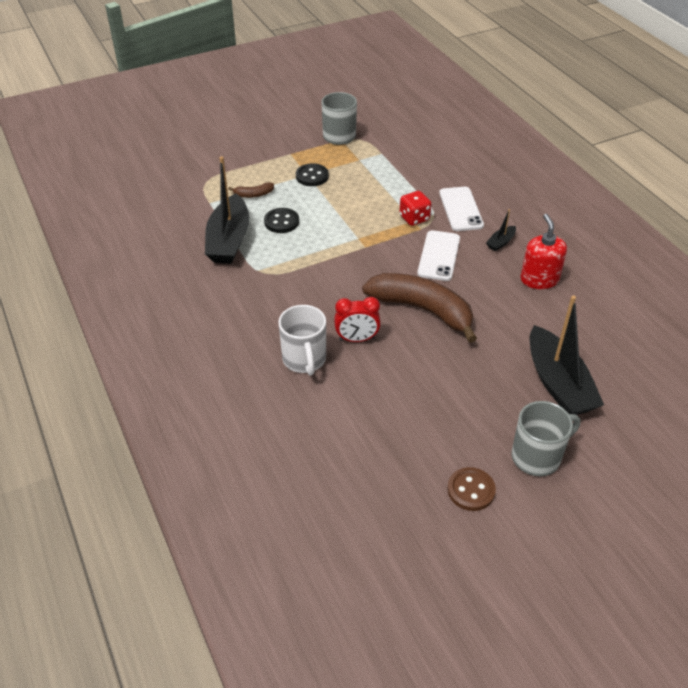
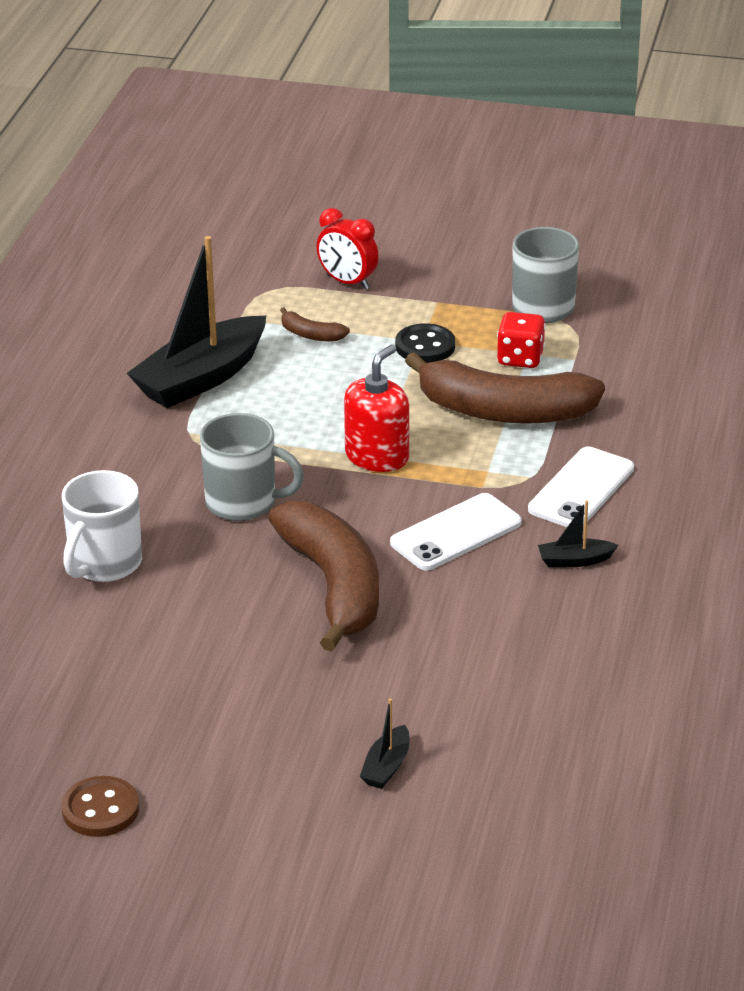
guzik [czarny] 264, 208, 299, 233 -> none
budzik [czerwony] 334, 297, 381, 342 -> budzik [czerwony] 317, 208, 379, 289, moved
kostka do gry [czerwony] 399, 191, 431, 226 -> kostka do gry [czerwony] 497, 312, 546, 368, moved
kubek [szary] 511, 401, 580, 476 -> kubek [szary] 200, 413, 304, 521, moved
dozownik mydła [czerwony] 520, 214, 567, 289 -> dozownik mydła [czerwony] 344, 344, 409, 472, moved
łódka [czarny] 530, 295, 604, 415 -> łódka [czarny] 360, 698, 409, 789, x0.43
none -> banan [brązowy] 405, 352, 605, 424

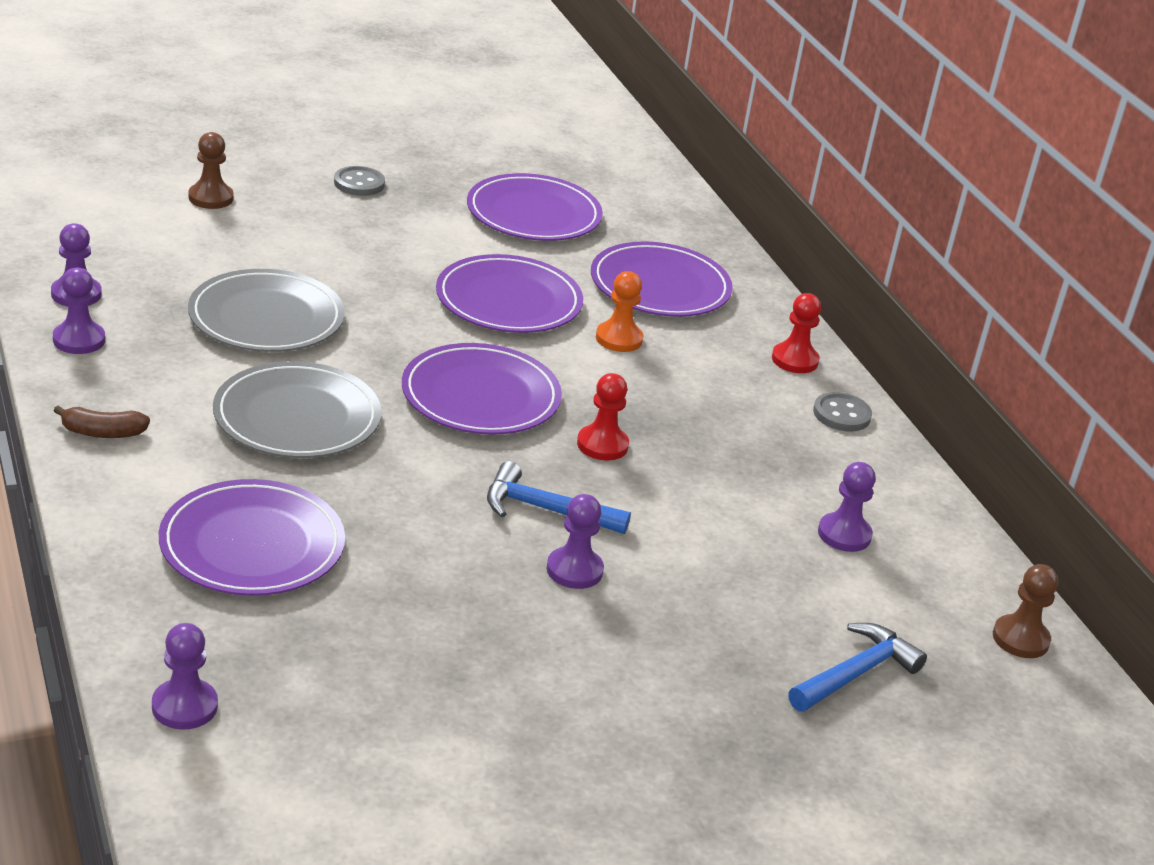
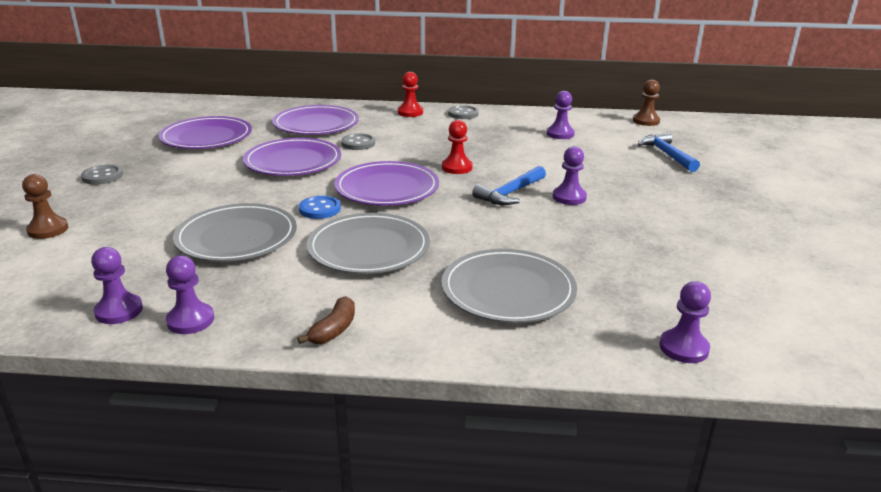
talerz [fioletowy] 159, 479, 345, 596 -> talerz [szary] 441, 249, 577, 323
pionek [pomarańczowy] 596, 271, 644, 352 -> guzik [szary] 341, 134, 375, 150
none -> guzik [niebieski] 299, 196, 341, 219

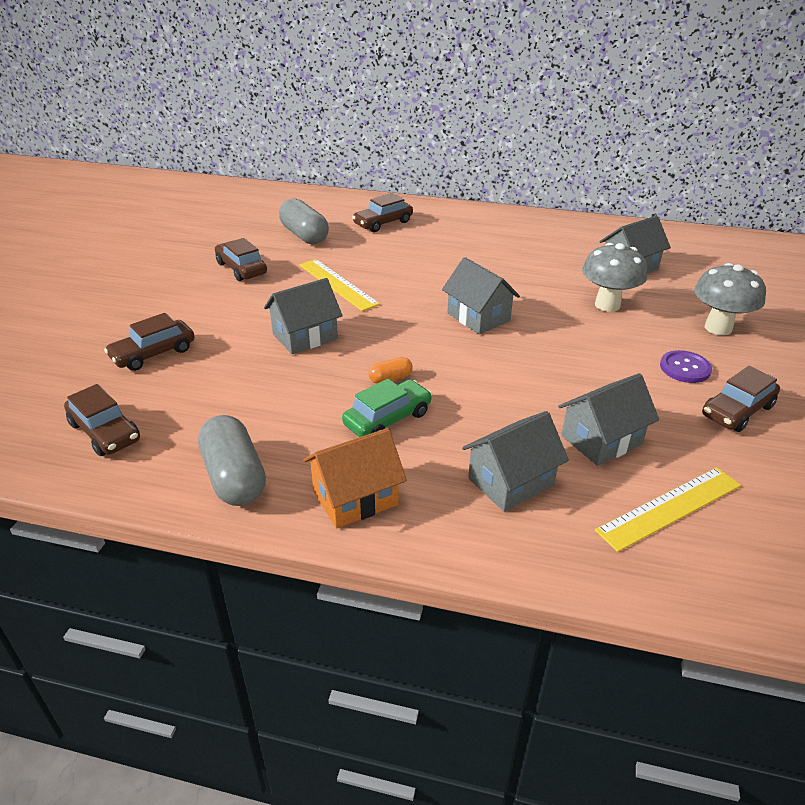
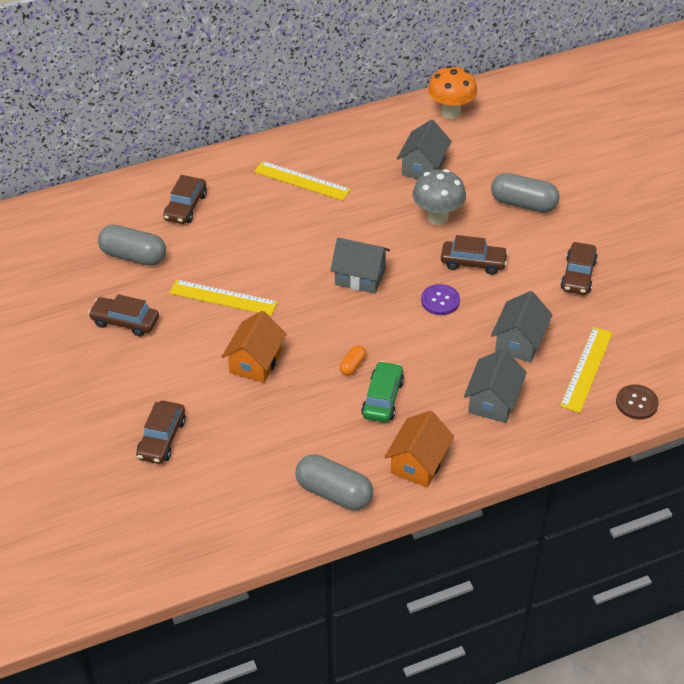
samochód [brązowy] 64, 384, 140, 456 -> samochód [brązowy] 441, 235, 508, 275, moved
domek [szary] 264, 278, 343, 354 -> domek [pomarańczowy] 222, 311, 287, 383
guzik [fioletowy] 660, 350, 712, 383 -> guzik [fioletowy] 421, 284, 460, 315, moved
grzyb [szary] 694, 263, 766, 335 -> kapsułka [szary] 491, 173, 560, 213
none -> linijka [żółty] 254, 161, 351, 201
none -> grzyb [pomarańczowy] 428, 66, 477, 119
none -> guzik [brązowy] 616, 384, 659, 420

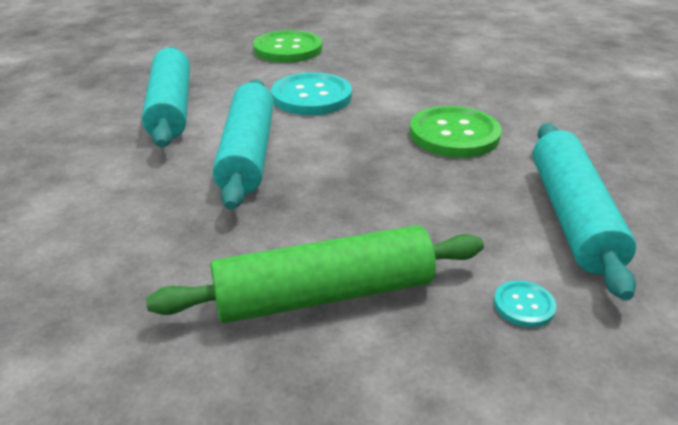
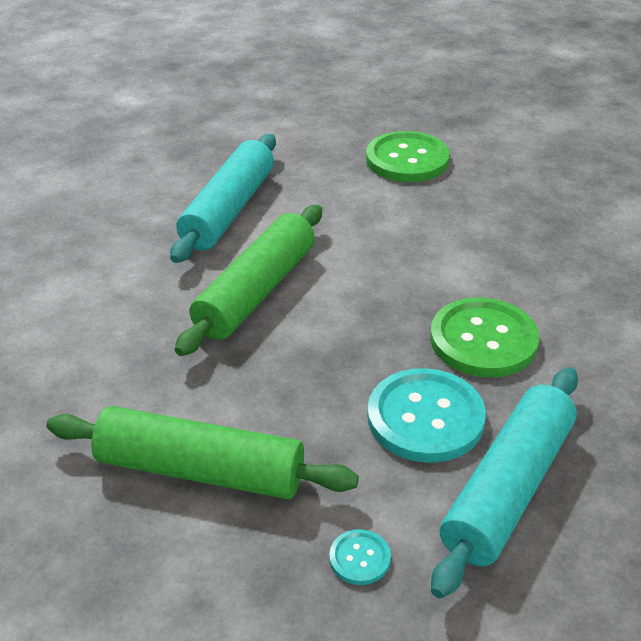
wałek do ciasta [turkusowy] 212, 79, 274, 210 -> wałek do ciasta [zielony] 175, 205, 322, 356
guzik [turkusowy] 271, 73, 352, 115 -> guzik [turkusowy] 367, 368, 486, 463, moved

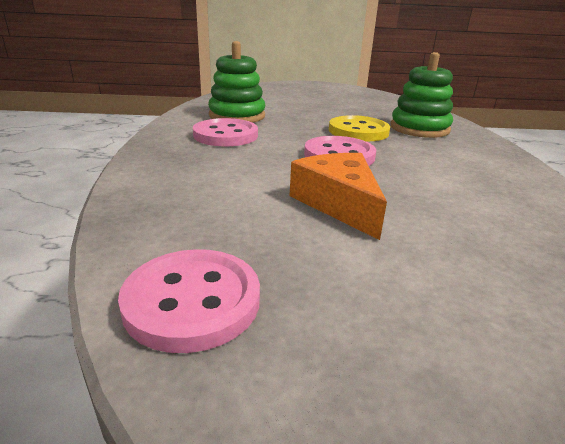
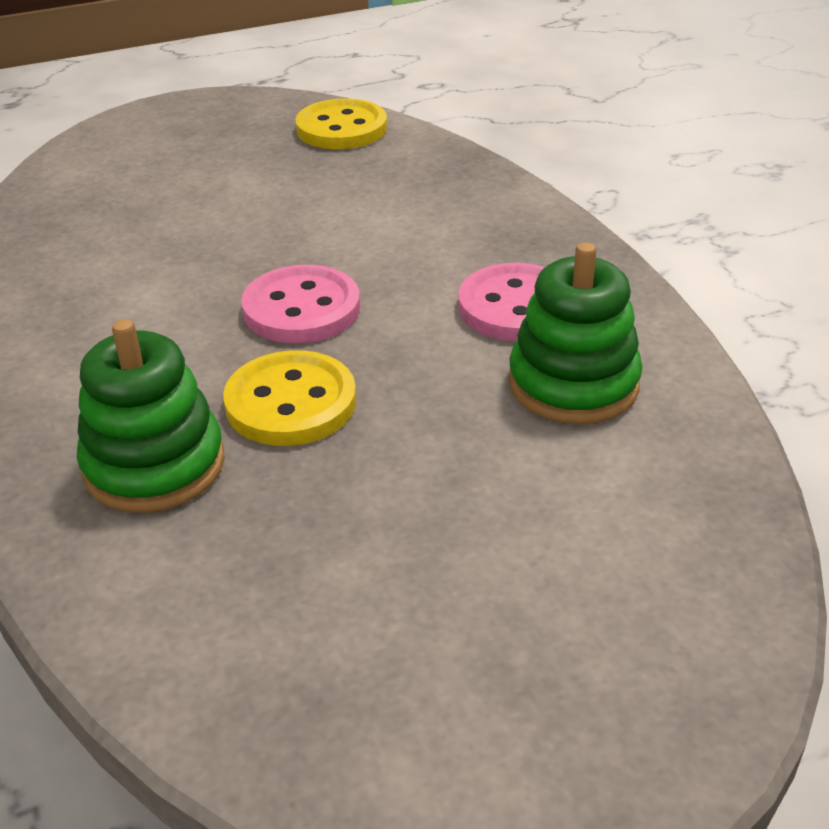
guzik [różowy] 118, 249, 260, 353 -> guzik [żółty] 295, 99, 387, 149
ser [pomarańczowy] 290, 153, 387, 240 -> none

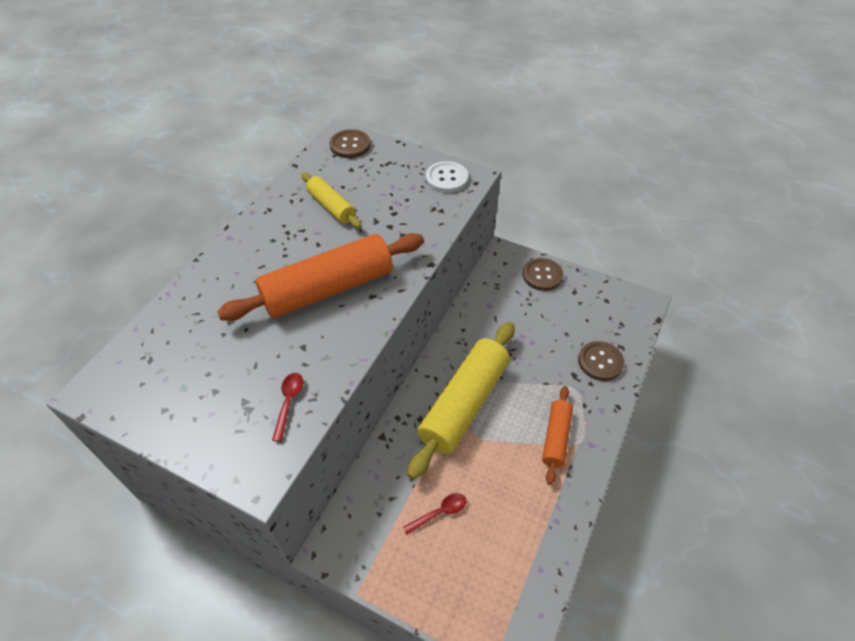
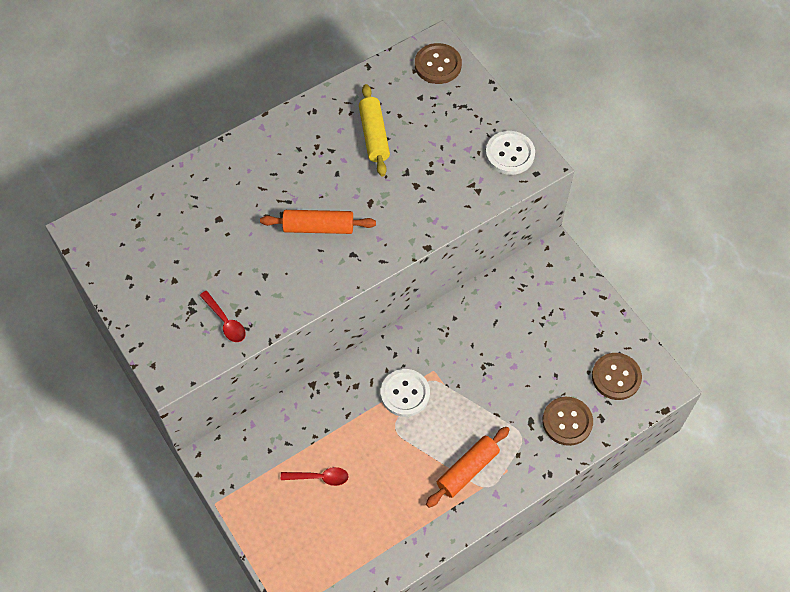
wałek do ciasta [pomarańczowy] 217, 233, 424, 321 -> wałek do ciasta [pomarańczowy] 260, 210, 376, 234, x0.53
łyżka [czerwony] 272, 373, 303, 442 -> łyżka [czerwony] 199, 291, 246, 342, 105 degrees clockwise
wałek do ciasta [żółty] 407, 322, 515, 480 -> guzik [biały] 381, 369, 430, 417
guzik [brązowy] 523, 258, 563, 291 -> guzik [brązowy] 592, 353, 642, 400, moved

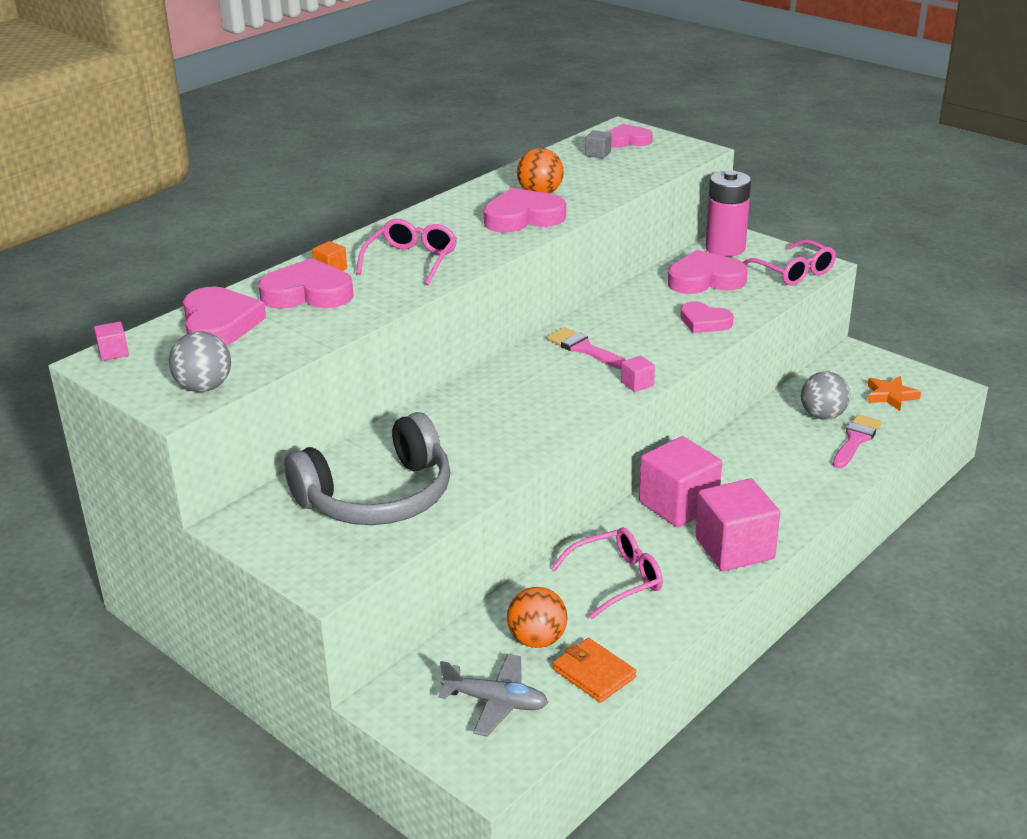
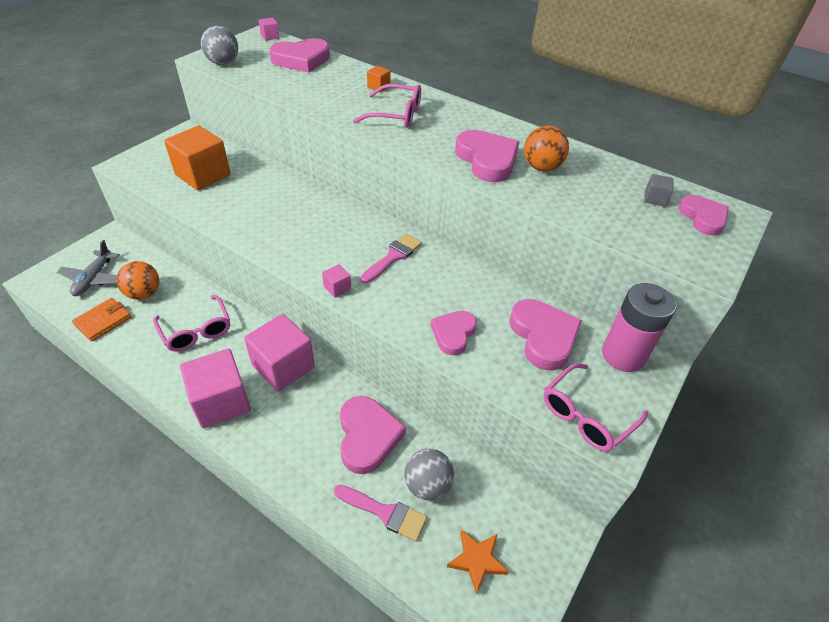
serce [różowy] 258, 258, 354, 309 -> serce [różowy] 340, 396, 406, 474, moved
słuchawki [szary] 285, 412, 450, 525 -> sześcian [pomarańczowy] 164, 125, 231, 190

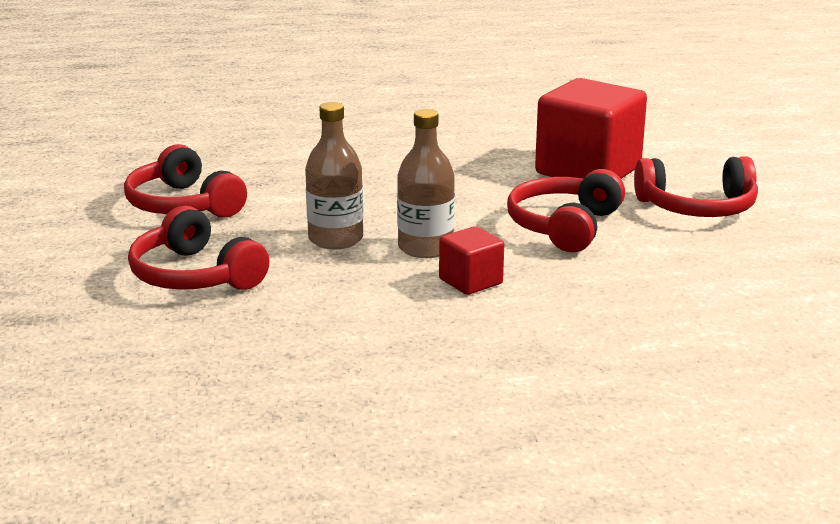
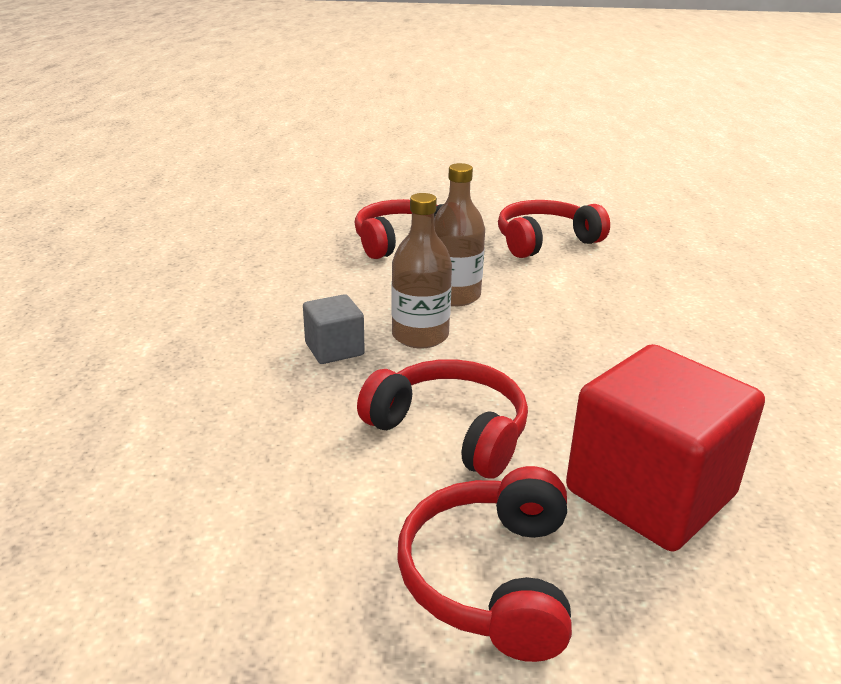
sześcian [czerwony] 439, 226, 504, 295 -> sześcian [szary] 303, 294, 365, 364

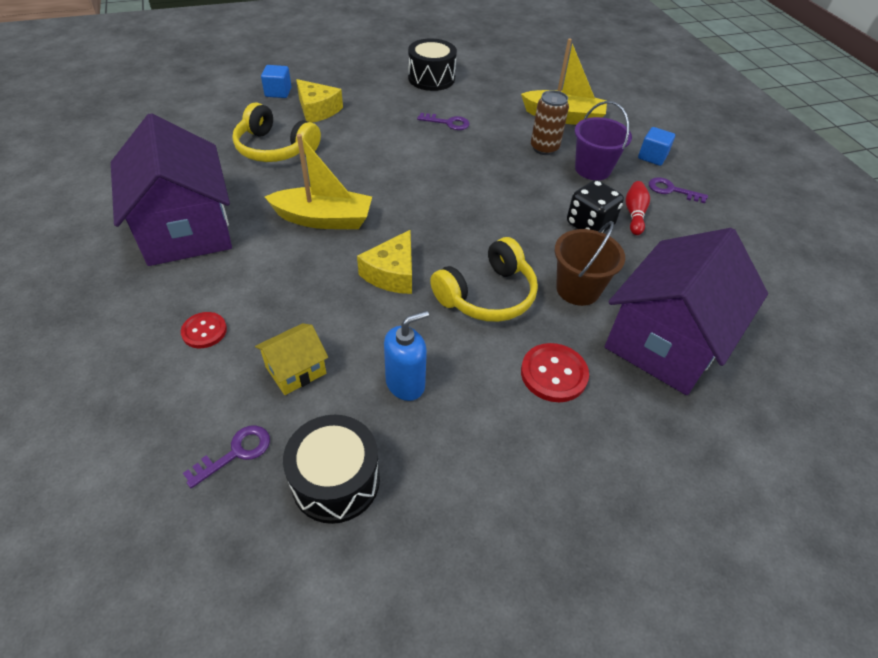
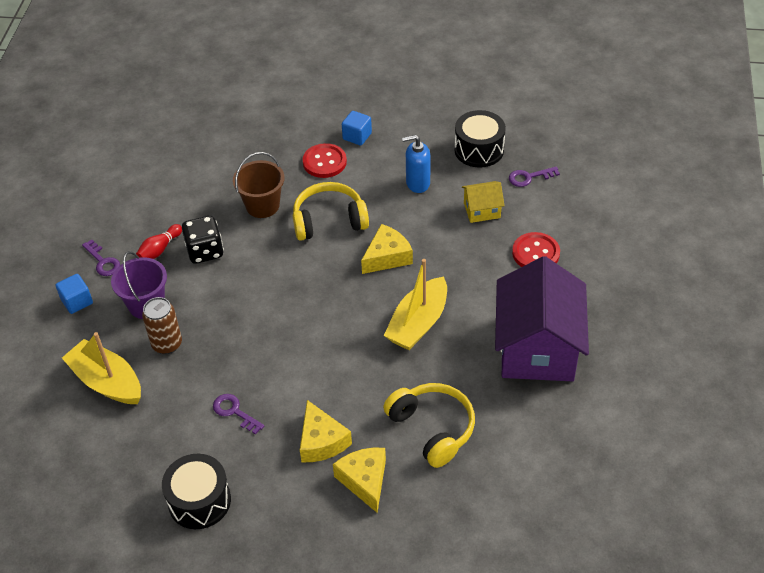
guzik [czerwony] 181, 312, 227, 348 -> guzik [czerwony] 512, 232, 560, 267, x1.51
sześcian [niebieski] 261, 65, 292, 98 -> sześcian [niebieski] 342, 111, 372, 146, moved
łódka [żółty] 265, 134, 372, 229 -> łódka [żółty] 384, 259, 447, 350, 90 degrees counterclockwise
domek [fioletowy] 605, 228, 768, 395 -> none
none -> ser [żółty] 300, 400, 352, 462

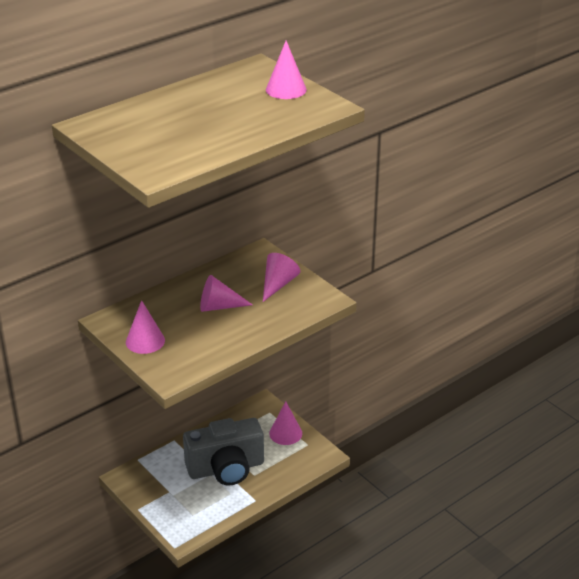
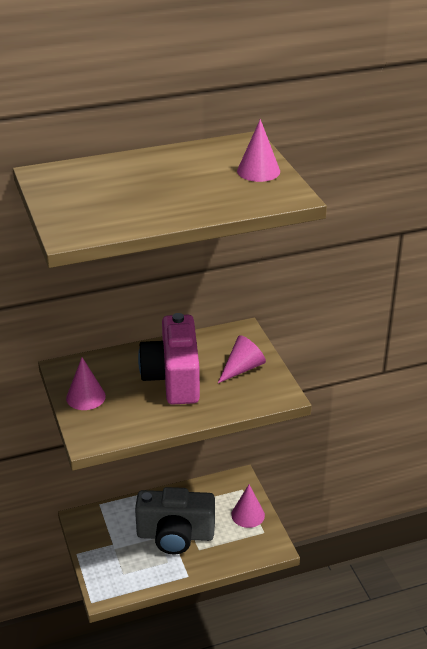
stożek [różowy] 200, 275, 253, 312 -> aparat fotograficzny [różowy] 138, 313, 200, 405

